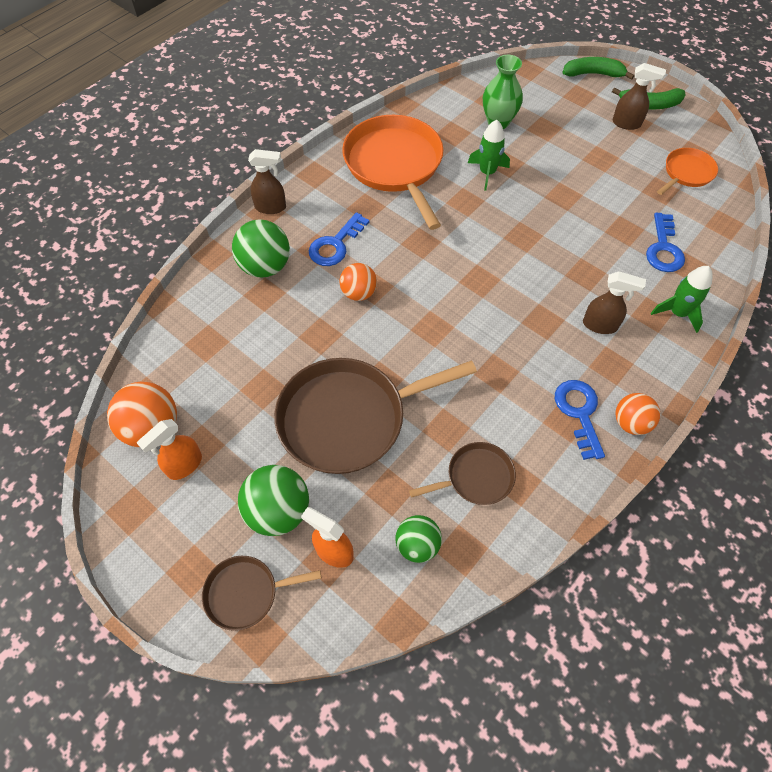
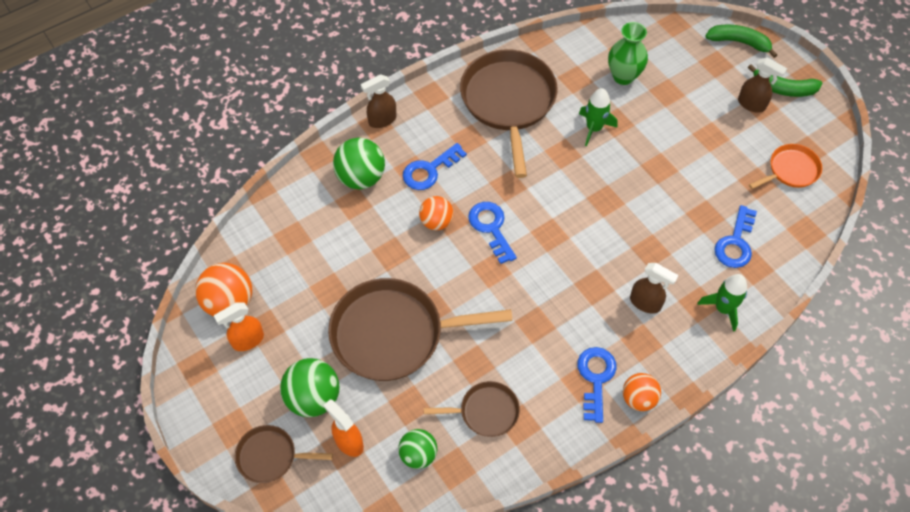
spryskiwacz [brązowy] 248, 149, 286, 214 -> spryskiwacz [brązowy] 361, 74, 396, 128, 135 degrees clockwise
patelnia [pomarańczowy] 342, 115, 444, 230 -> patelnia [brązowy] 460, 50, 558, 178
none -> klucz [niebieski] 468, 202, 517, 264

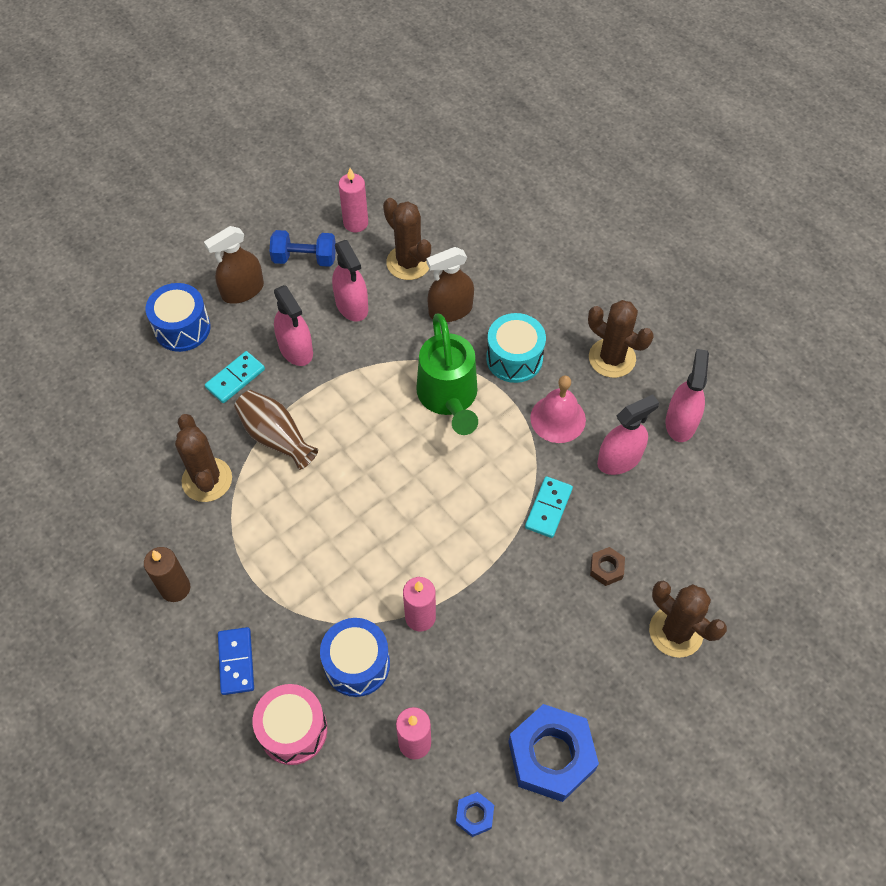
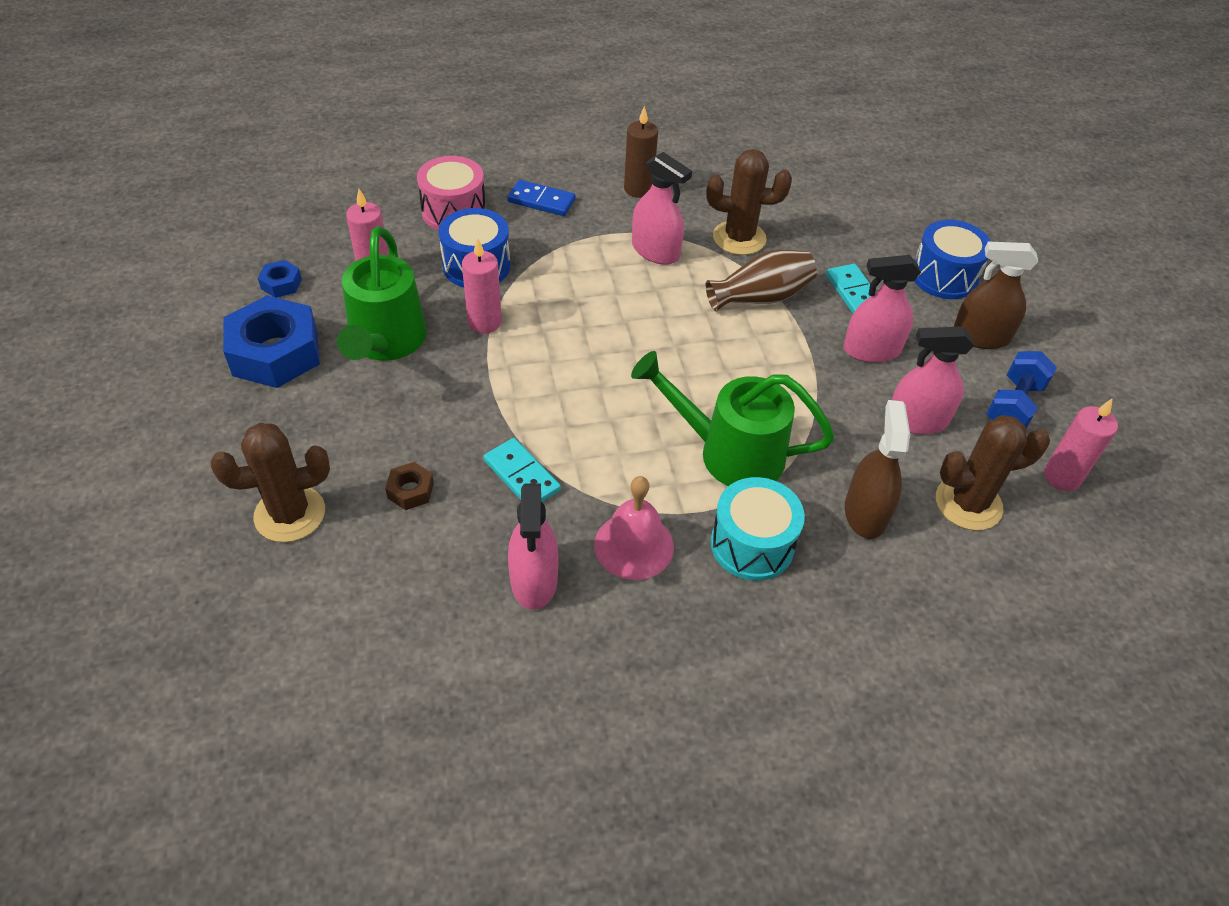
spryskiwacz [brązowy] 204, 226, 264, 304 -> spryskiwacz [brązowy] 954, 242, 1038, 349, 75 degrees counterclockwise
kaktus [brązowy] 588, 300, 654, 378 -> none
spryskiwacz [różowy] 665, 349, 709, 442 -> spryskiwacz [różowy] 632, 152, 692, 265, moved
none -> konewka [zielony] 337, 226, 427, 361

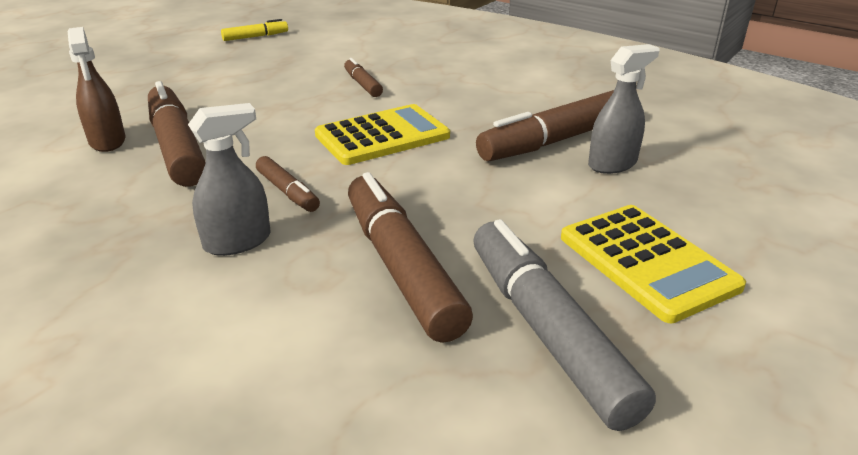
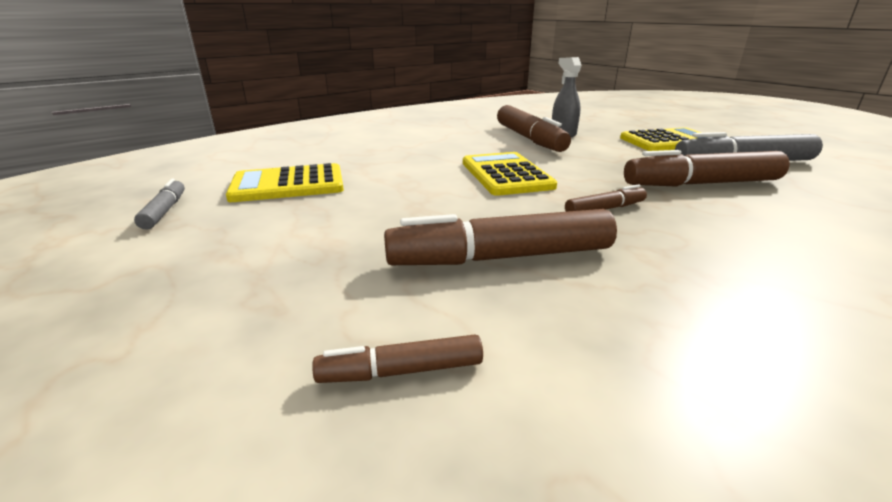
spryskiwacz [brązowy] 68, 27, 125, 152 -> none
spryskiwacz [szary] 188, 103, 271, 256 -> none
flamaster [żółty] 221, 19, 288, 41 -> flamaster [szary] 134, 179, 185, 229
flamaster [brązowy] 344, 58, 383, 97 -> flamaster [brązowy] 312, 335, 483, 383, moved
none -> kalkulator [żółty] 226, 163, 344, 202

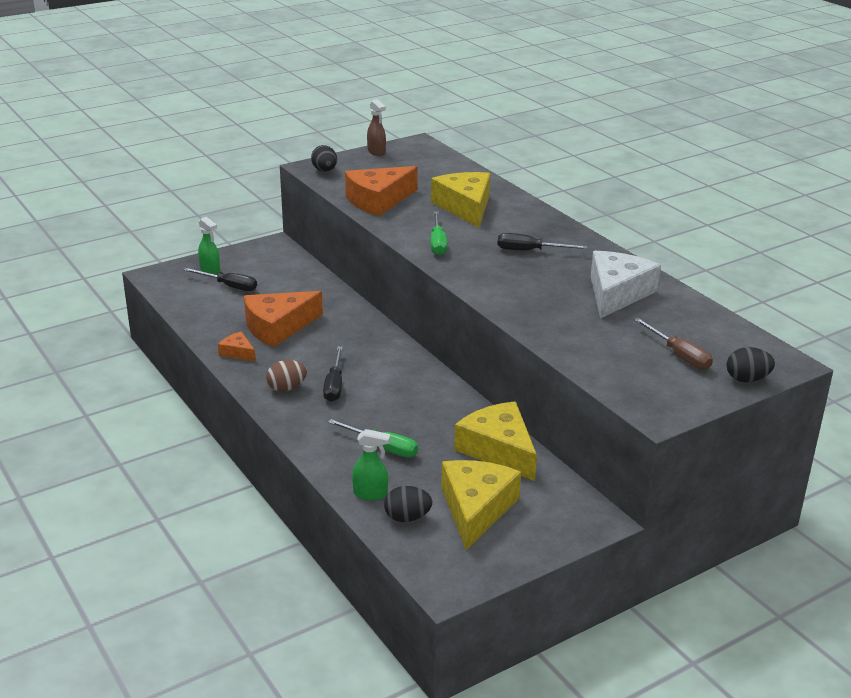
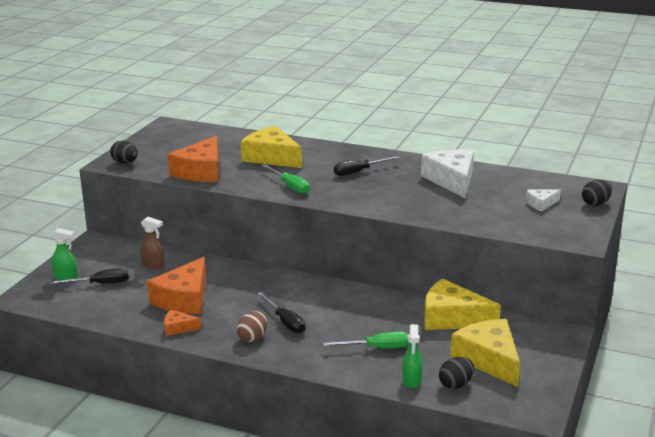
spryskiwacz [zielony] 352, 429, 391, 501 -> spryskiwacz [zielony] 403, 324, 423, 388, 120 degrees clockwise
spryskiwacz [brązowy] 367, 99, 386, 156 -> spryskiwacz [brązowy] 140, 217, 164, 269, moved
śrubokręt [brązowy] 634, 318, 713, 370 -> ser [biały] 526, 189, 561, 211

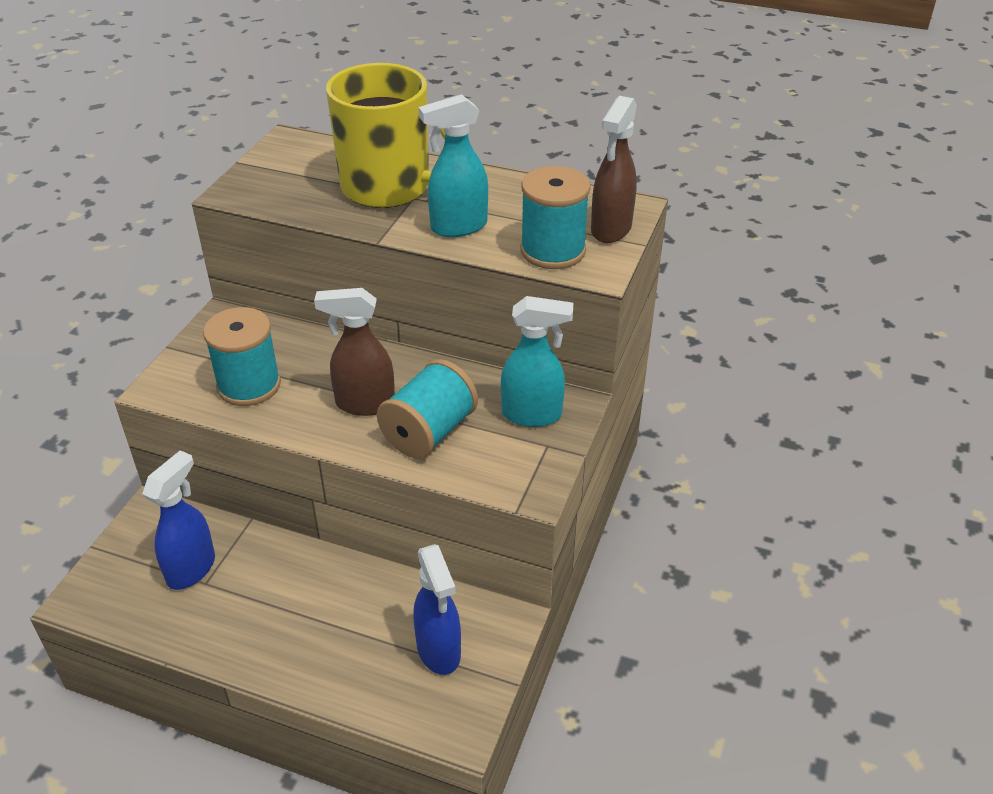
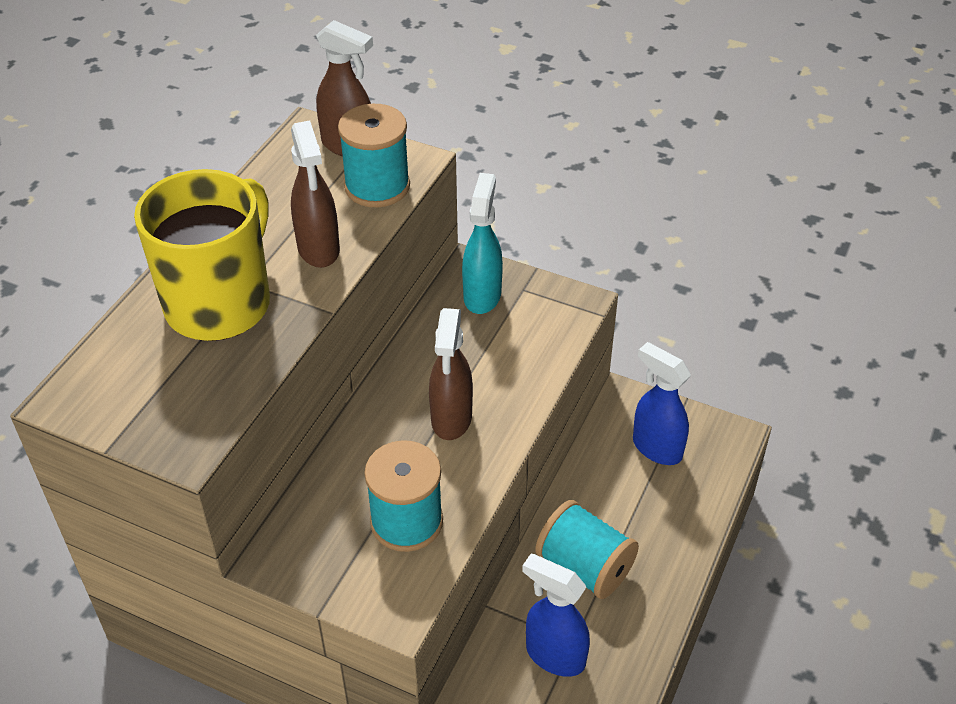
szpulka [turkusowy] 377, 359, 478, 458 -> szpulka [turkusowy] 535, 500, 639, 599, moved
spryskiwacz [niebieski] 413, 544, 461, 675 -> spryskiwacz [niebieski] 633, 342, 691, 465, 120 degrees counterclockwise
spryskiwacz [turkusowy] 419, 94, 488, 237 -> spryskiwacz [brązowy] 291, 121, 340, 268

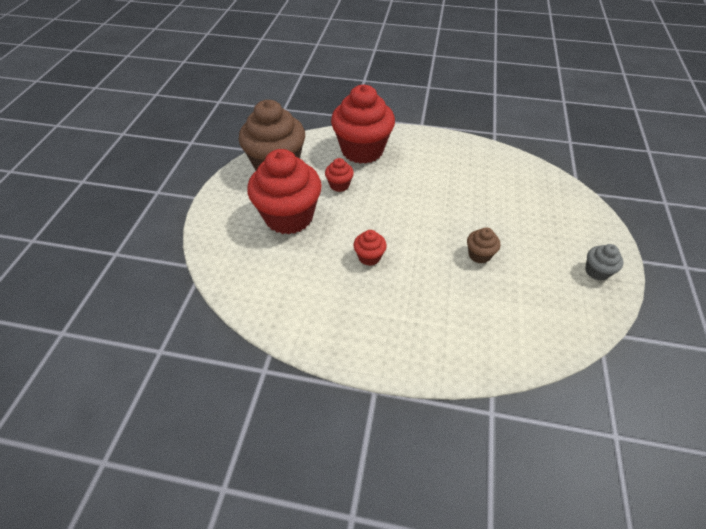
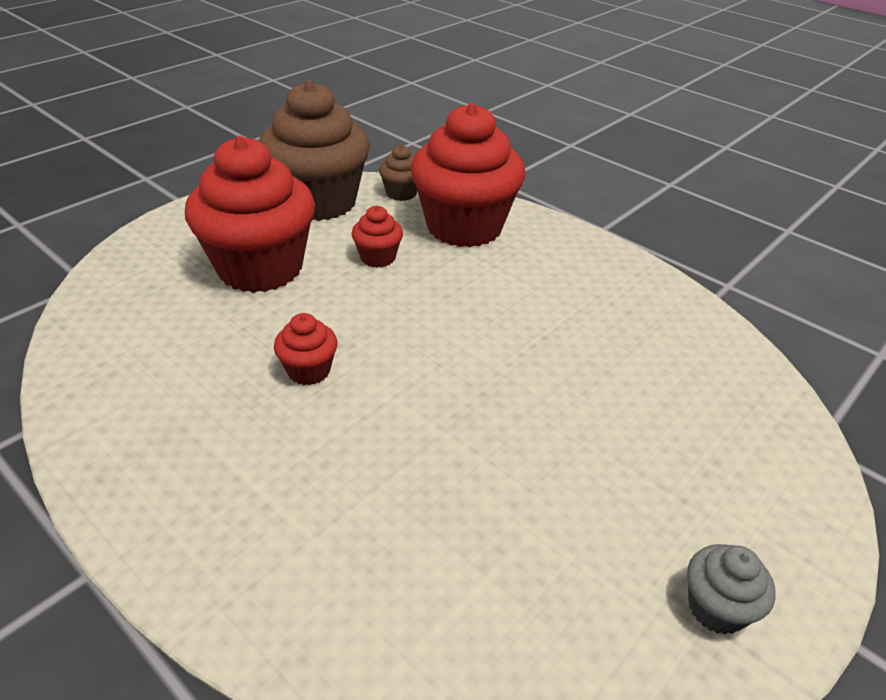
muffinka [brązowy] 467, 227, 500, 264 -> muffinka [brązowy] 379, 145, 417, 201, moved

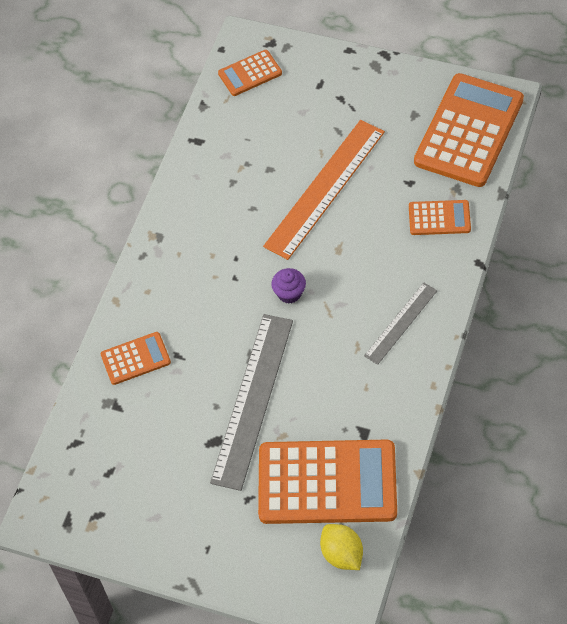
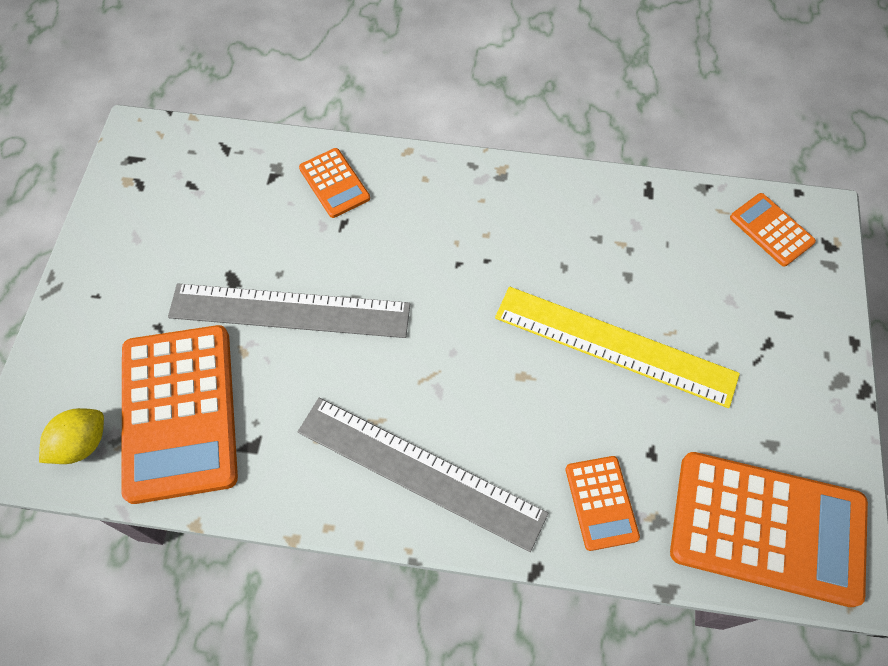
linijka [pomarańczowy] 263, 120, 385, 260 -> linijka [żółty] 495, 287, 740, 408
muffinka [fioletowy] 271, 268, 306, 304 -> none
linijka [szary] 364, 283, 437, 365 -> linijka [szary] 298, 398, 549, 552, x1.83

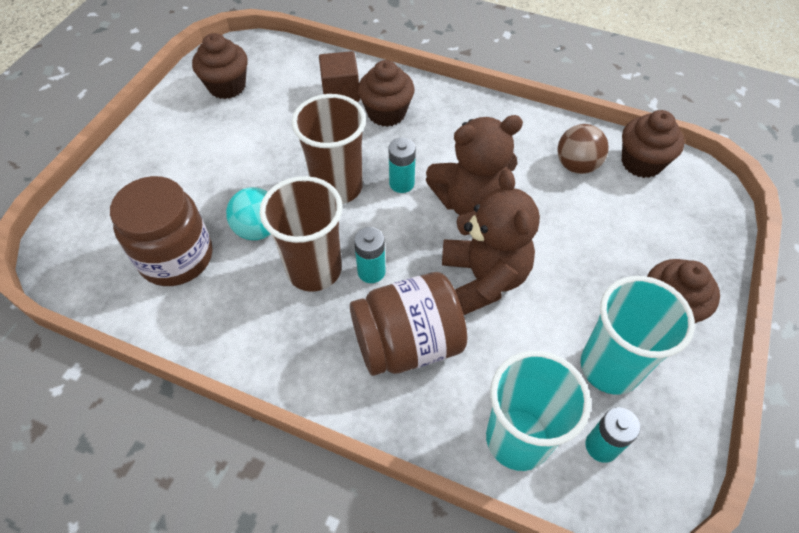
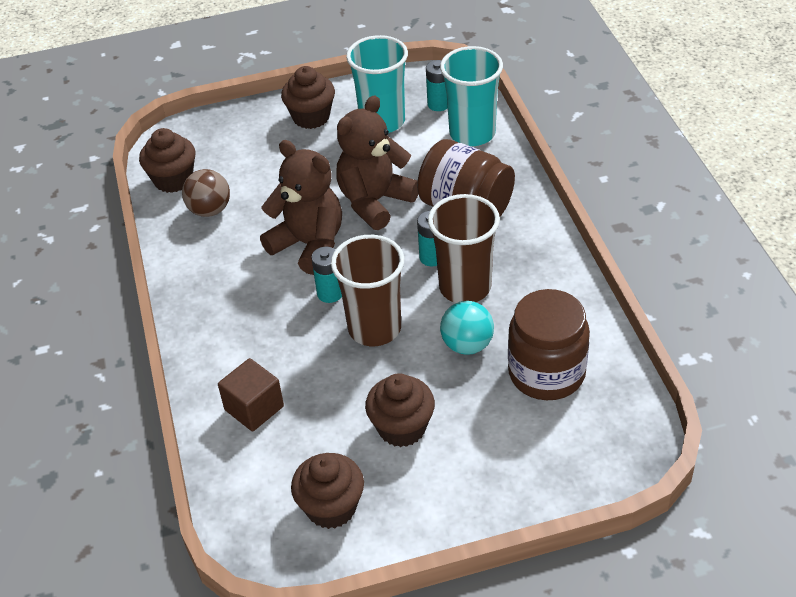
muffinka [brązowy] 358, 60, 414, 127 -> muffinka [brązowy] 365, 373, 435, 447, moved

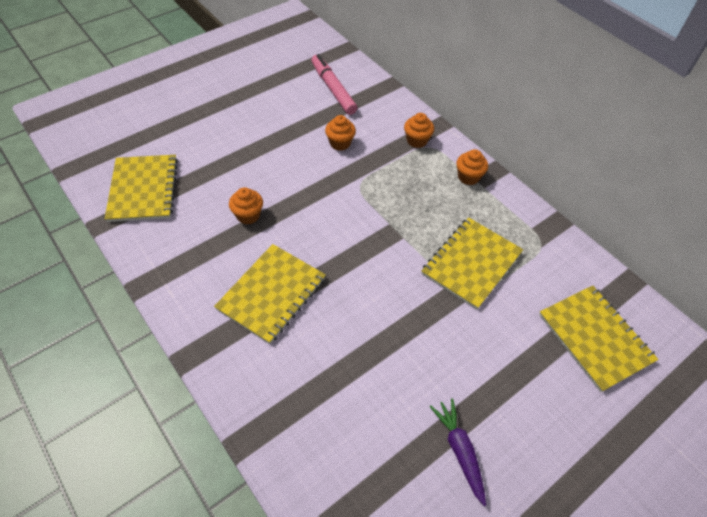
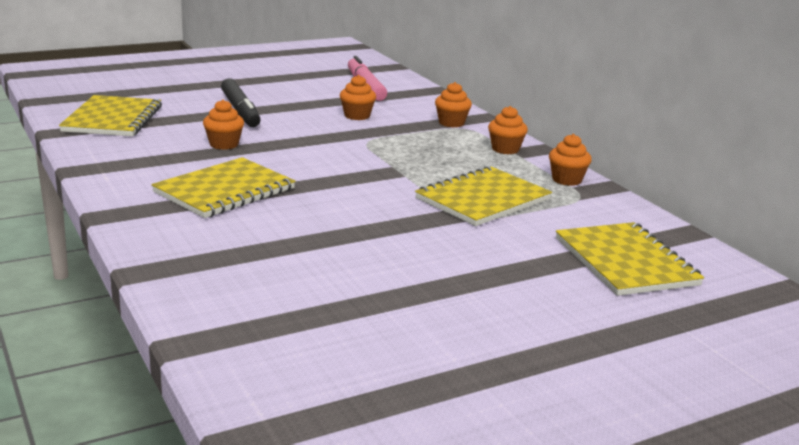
marchewka [fioletowy] 430, 398, 486, 506 -> none
none -> flamaster [czarny] 221, 78, 261, 127
none -> muffinka [pomarańczowy] 549, 134, 592, 186

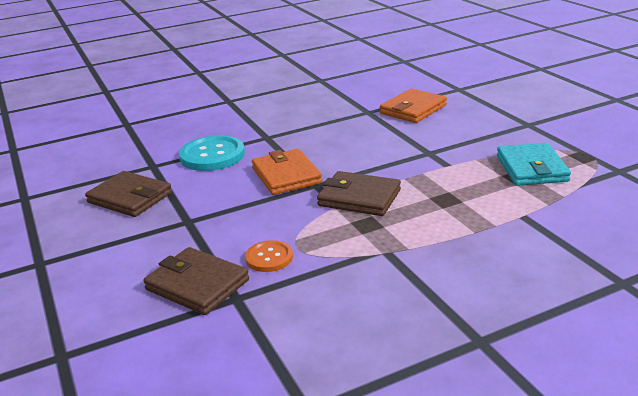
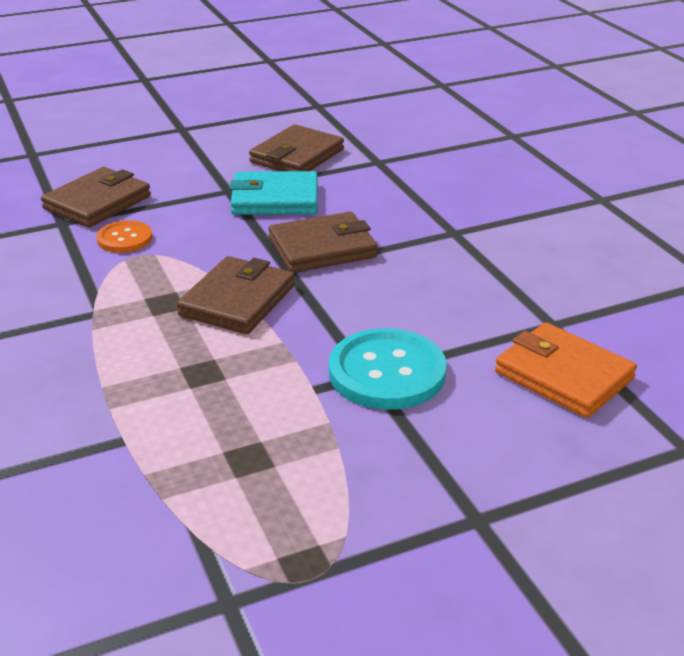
guzik [turkusowy] 179, 135, 245, 171 -> guzik [turkusowy] 329, 328, 447, 410, moved
portfel [pomarańczowy] 252, 149, 322, 195 -> portfel [brązowy] 268, 212, 378, 273
portfel [turkusowy] 497, 143, 571, 186 -> portfel [turkusowy] 229, 171, 318, 215, moved

